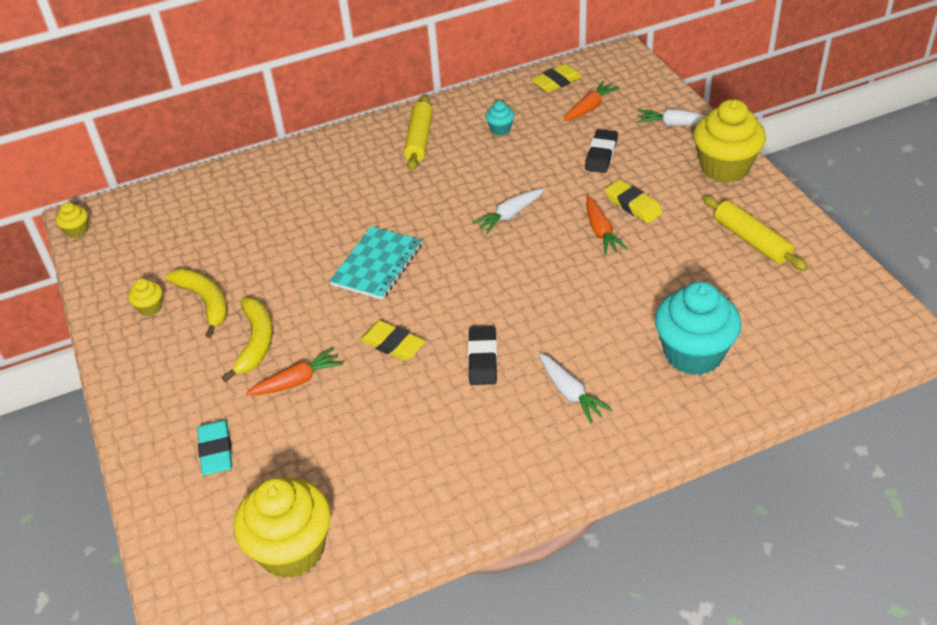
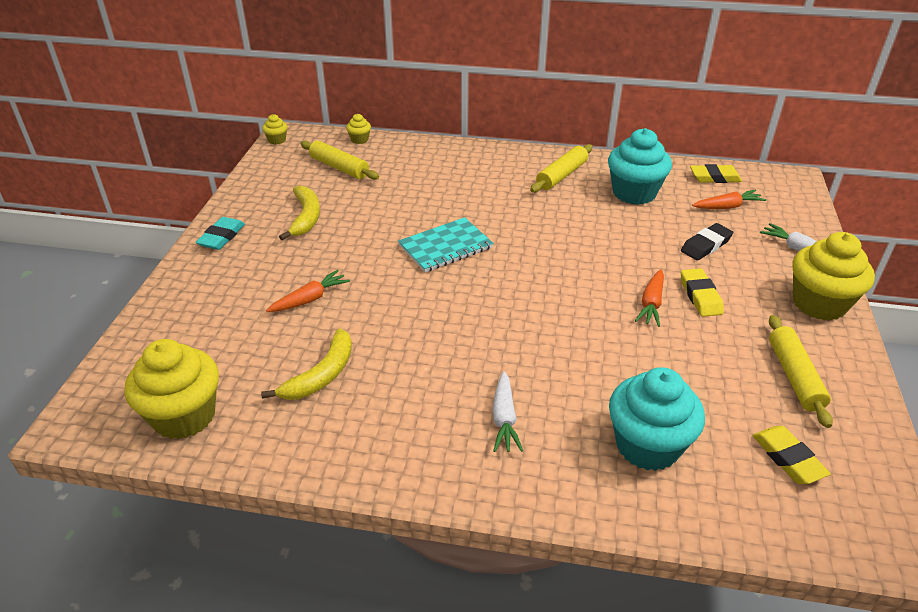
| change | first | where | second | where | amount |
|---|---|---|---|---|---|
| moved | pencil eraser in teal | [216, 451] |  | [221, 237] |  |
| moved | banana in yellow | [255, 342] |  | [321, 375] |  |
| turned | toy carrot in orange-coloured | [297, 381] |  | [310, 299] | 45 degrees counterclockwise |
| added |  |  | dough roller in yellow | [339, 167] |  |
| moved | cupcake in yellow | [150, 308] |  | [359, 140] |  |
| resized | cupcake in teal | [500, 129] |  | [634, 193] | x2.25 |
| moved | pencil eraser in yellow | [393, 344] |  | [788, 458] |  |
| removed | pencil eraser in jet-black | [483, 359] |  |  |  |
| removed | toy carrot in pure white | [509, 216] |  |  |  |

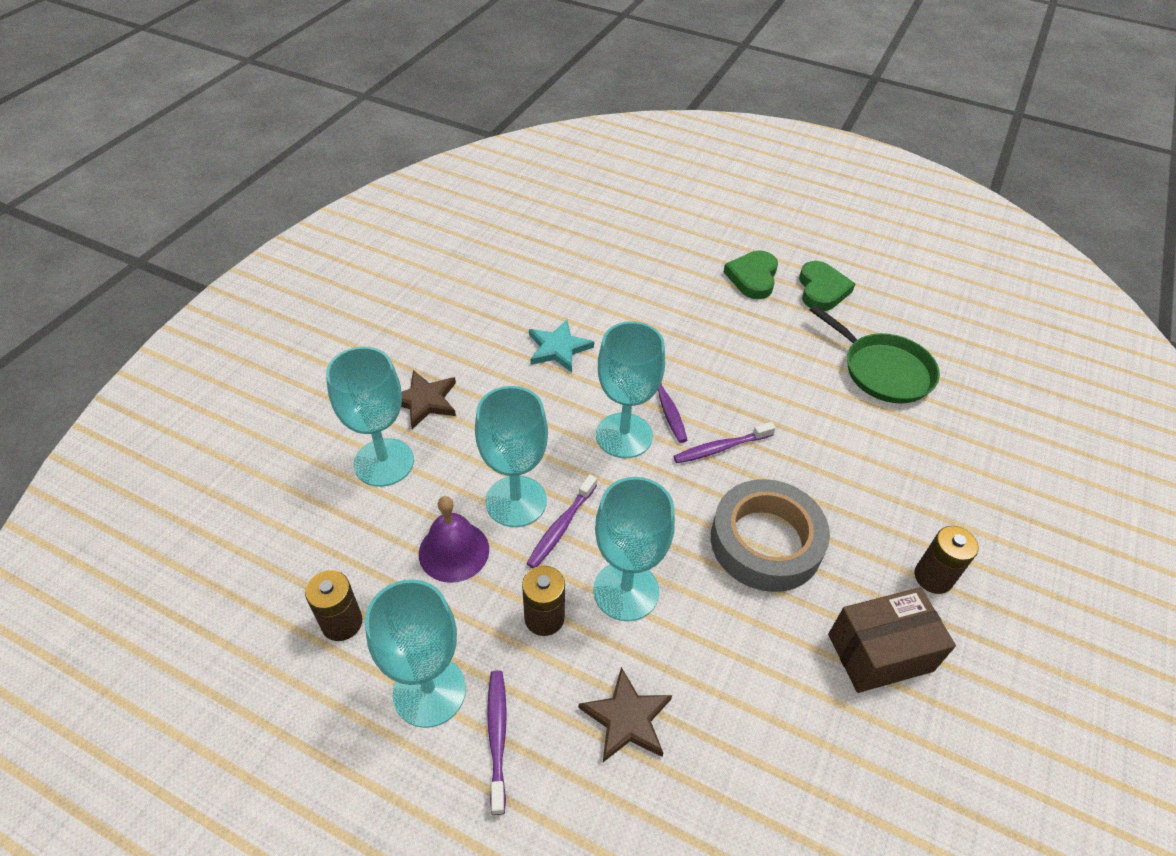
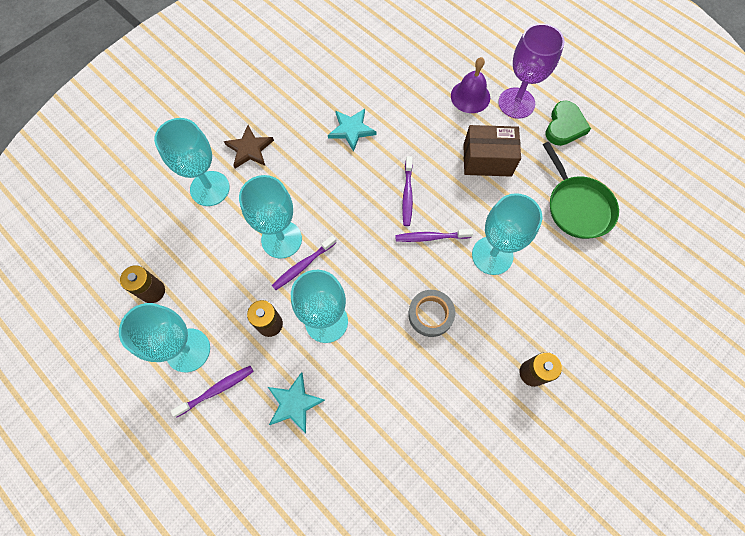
| change | first | where | second | where | amount |
|---|---|---|---|---|---|
| turned | dental brush in violet | [497, 737] |  | [216, 390] | 45 degrees clockwise |
| recoloured | star shape in brown | [626, 718] | star shape in teal | [294, 403] |  |
| resized | roll of tape in grey | [766, 542] |  | [430, 314] | x0.59 |
| moved | bell in violet | [454, 551] |  | [470, 96] |  |
| moved | package in brown | [880, 652] |  | [487, 160] |  |
| moved | goblet in teal | [624, 435] |  | [492, 255] |  |
| replaced | love heart in leaf-green | [753, 277] | goblet in violet | [516, 103] |  |

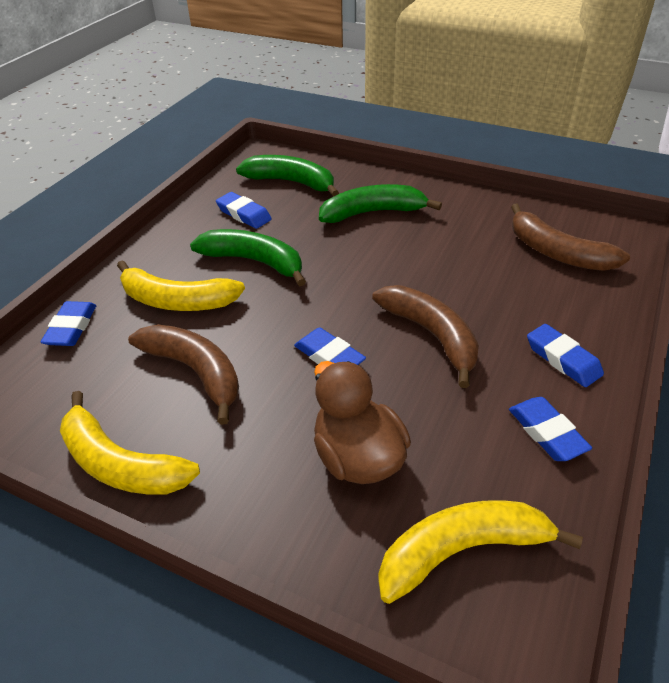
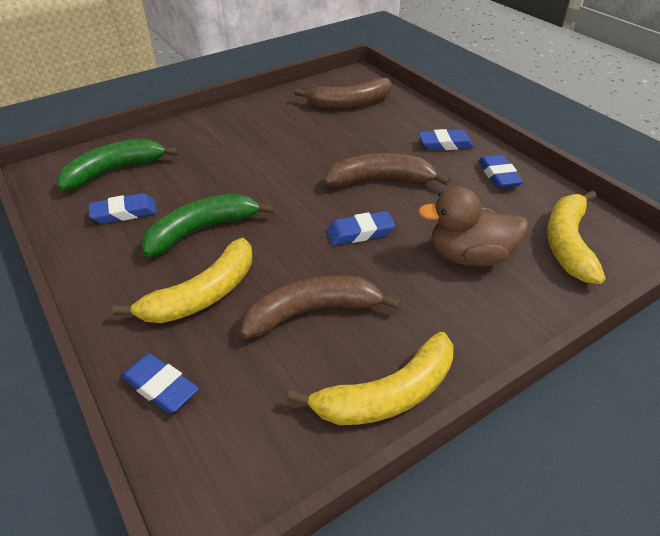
| change | first | where | second | where | amount |
|---|---|---|---|---|---|
| turned | pencil eraser in royal blue | [547, 433] |  | [498, 175] | 75 degrees clockwise |
| removed | banana in leaf-green | [373, 212] |  |  |  |

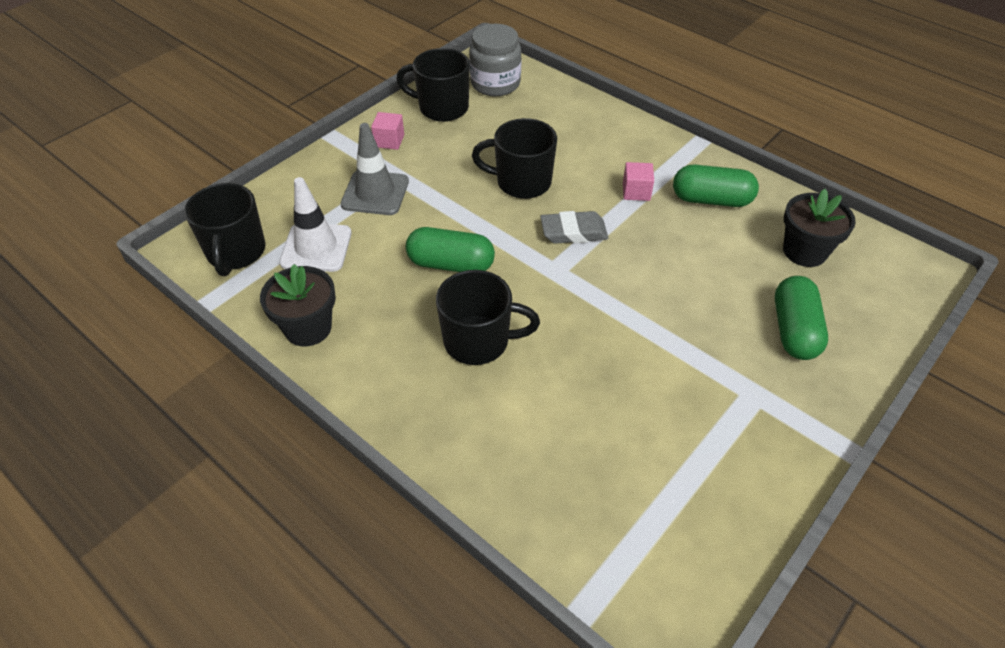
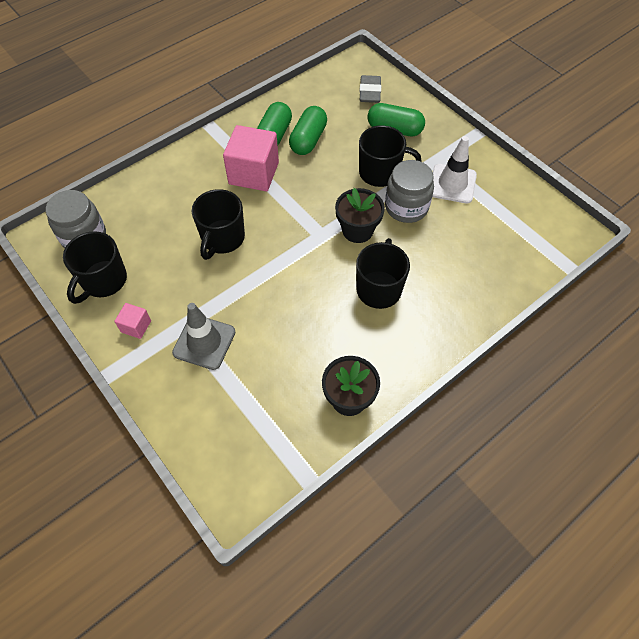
| change | first | where | second | where | amount |
|---|---|---|---|---|---|
| resized | cube in rosy | [636, 191] |  | [254, 173] | x2.09 |
| moved | capsule in leaf-green | [451, 264] |  | [308, 140] |  |
| moved | plant pot in jet-black | [804, 251] |  | [357, 230] |  |
| moved | pencil eraser in grey | [573, 232] |  | [369, 92] |  |
| moved | coffee mug in jet-black | [236, 252] |  | [380, 173] |  |
| added |  |  | preserve jar in grey | [406, 207] |  |
| moved | road cone in pure white | [316, 248] |  | [452, 184] |  |

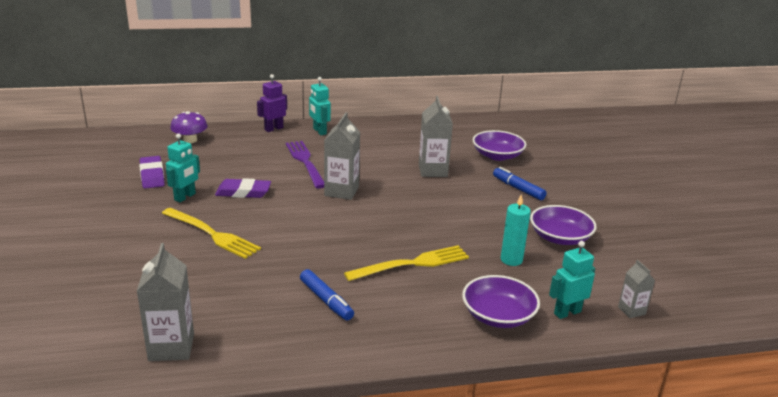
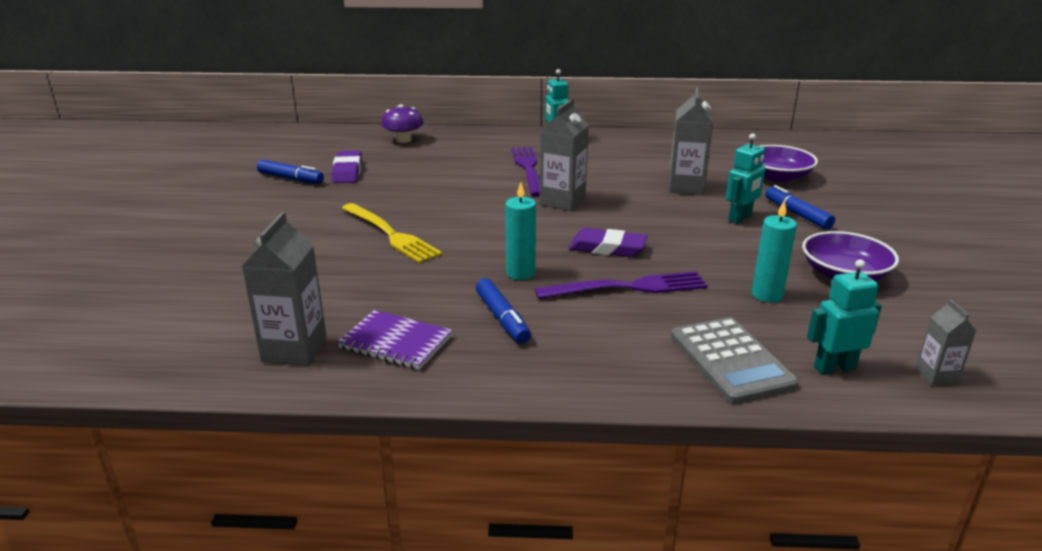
| change | first | where | second | where | amount |
|---|---|---|---|---|---|
| added |  |  | marker pen in royal blue | [291, 178] |  |
| added |  |  | notebook in violet | [395, 342] |  |
| added |  |  | wax candle in teal | [520, 273] |  |
| recoloured | table fork in yellow | [412, 263] | table fork in violet | [628, 287] |  |
| moved | pencil eraser in violet | [243, 192] |  | [607, 248] |  |
| replaced | deep dish in violet | [498, 315] | calculator in grey | [731, 360] |  |
| moved | robot figure in teal | [185, 197] |  | [740, 218] |  |
| removed | robot figure in violet | [273, 129] |  |  |  |

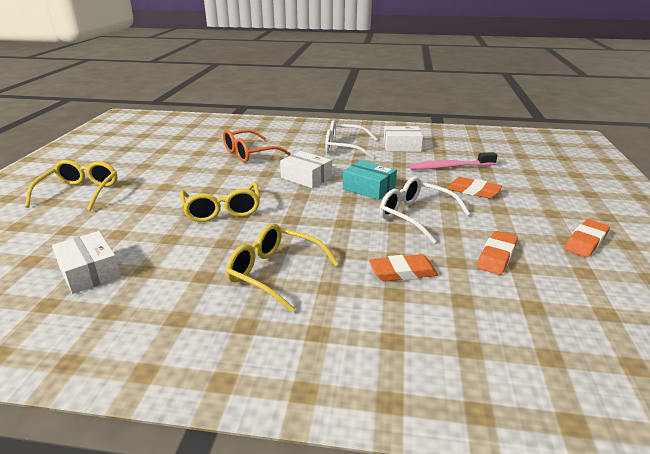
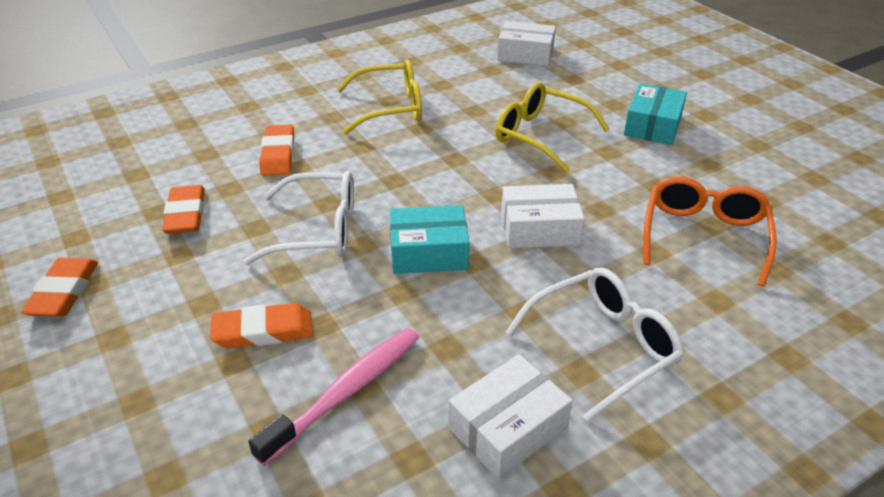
| change | first | where | second | where | amount |
|---|---|---|---|---|---|
| turned | pencil eraser in orange-coloured | [402, 272] |  | [278, 154] | 45 degrees counterclockwise |
| added |  |  | package in teal | [652, 125] |  |
| removed | spectacles in yellow | [79, 193] |  |  |  |

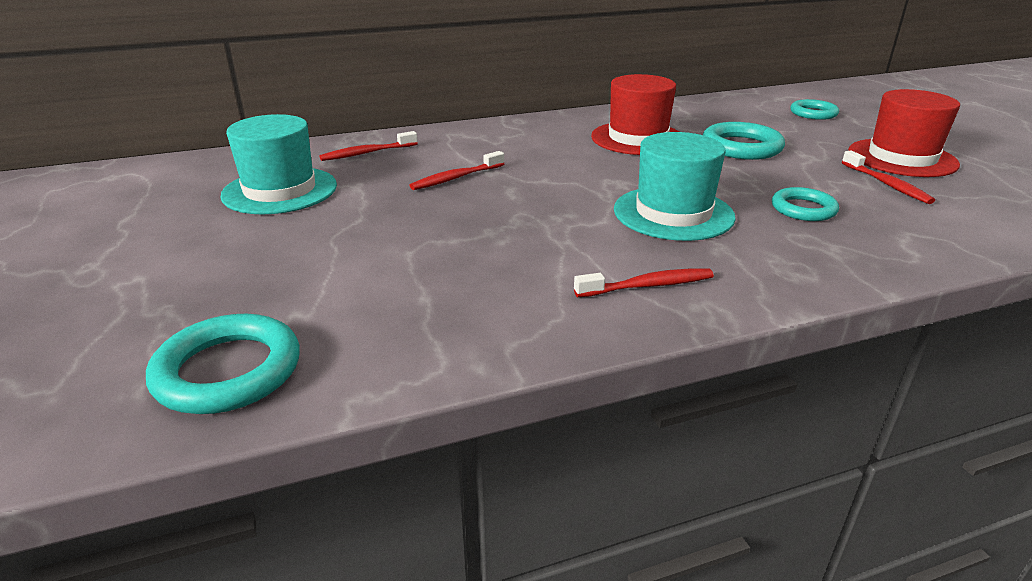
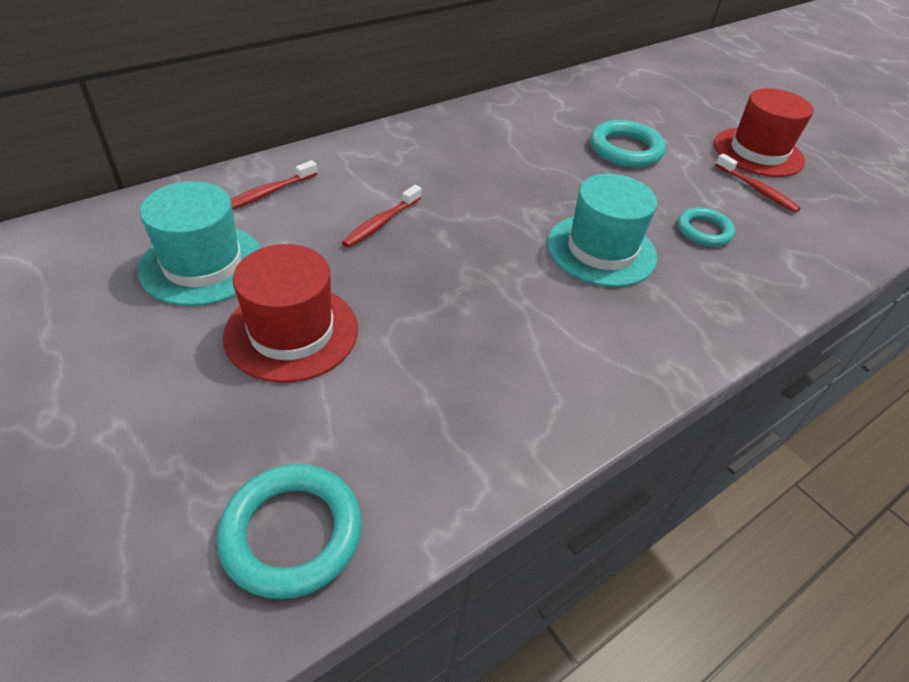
| change | first | where | second | where | amount |
|---|---|---|---|---|---|
| moved | top hat in crimson | [637, 138] |  | [291, 332] |  |
| removed | dental brush in crimson | [648, 286] |  |  |  |
| removed | ring in teal | [813, 113] |  |  |  |

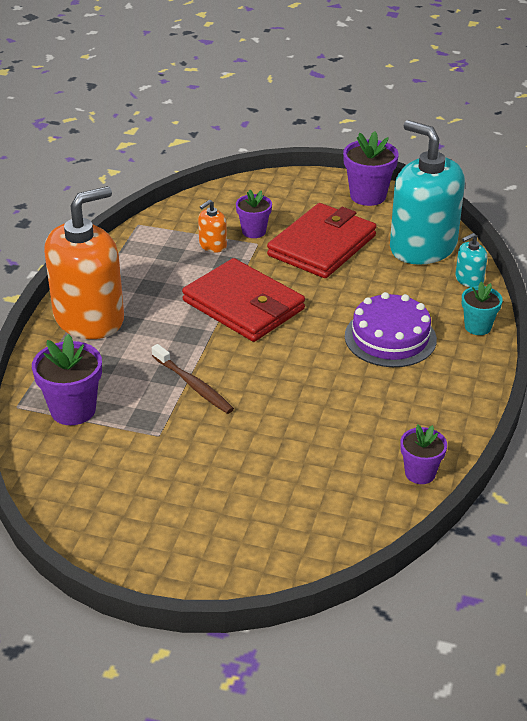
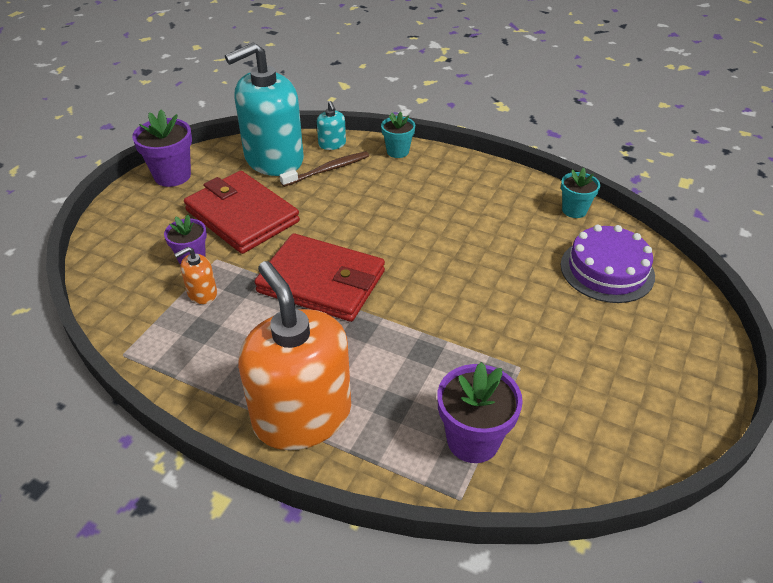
| change | first | where | second | where | amount |
|---|---|---|---|---|---|
| turned | pump bottle in orange-coloured | [212, 245] |  | [202, 293] | 90 degrees clockwise |
| turned | card wallet in crimson | [244, 305] |  | [322, 282] | 60 degrees clockwise |
| moved | dental brush in brown | [193, 385] |  | [327, 170] |  |
| recoloured | plant pot in violet | [420, 473] | plant pot in teal | [574, 210] |  |
| moved | cake in violet | [390, 338] |  | [607, 270] |  |

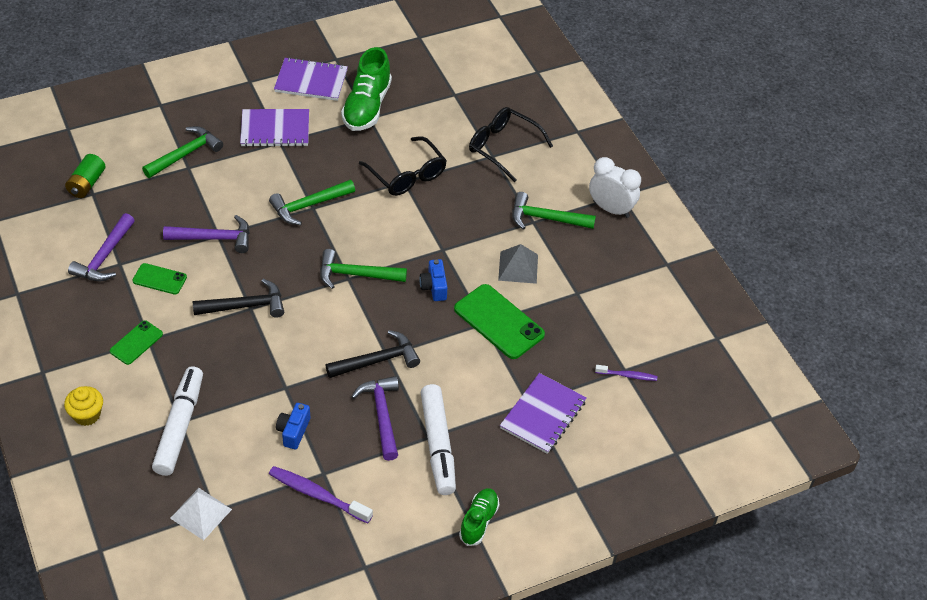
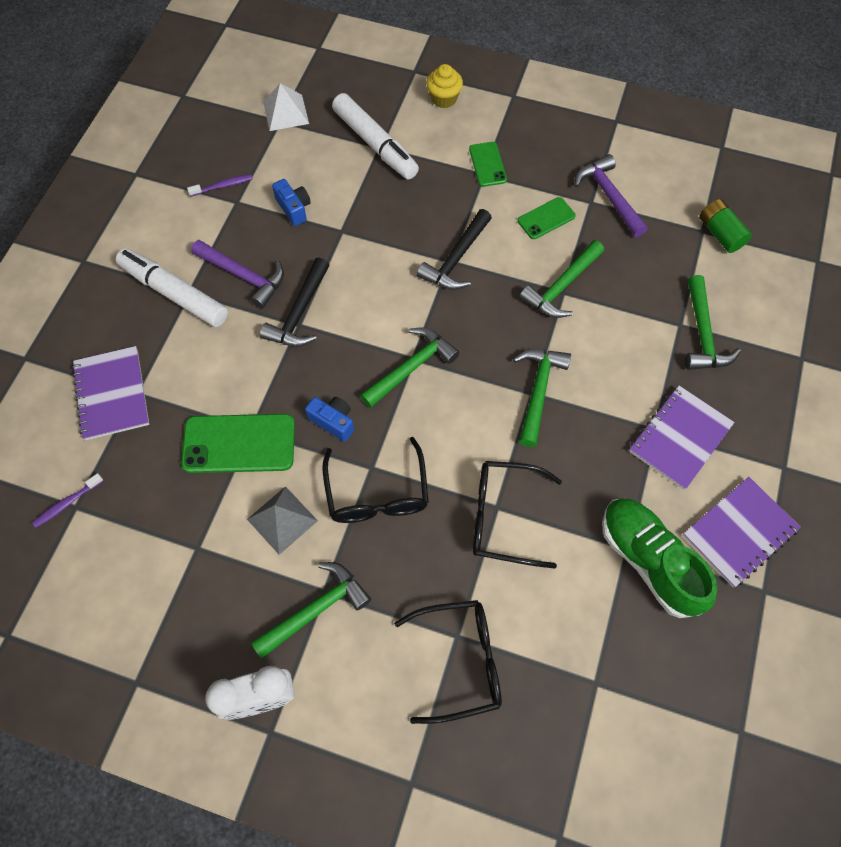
| change | first | where | second | where | amount |
|---|---|---|---|---|---|
| resized | dental brush in violet | [317, 495] |  | [223, 186] | x0.58 |
| added |  |  | spectacles in jet-black | [377, 493] |  |
| recoloured | hammer in violet | [214, 238] | hammer in leaf-green | [561, 287] |  |
| removed | lace-up shoe in leaf-green | [479, 521] |  |  |  |

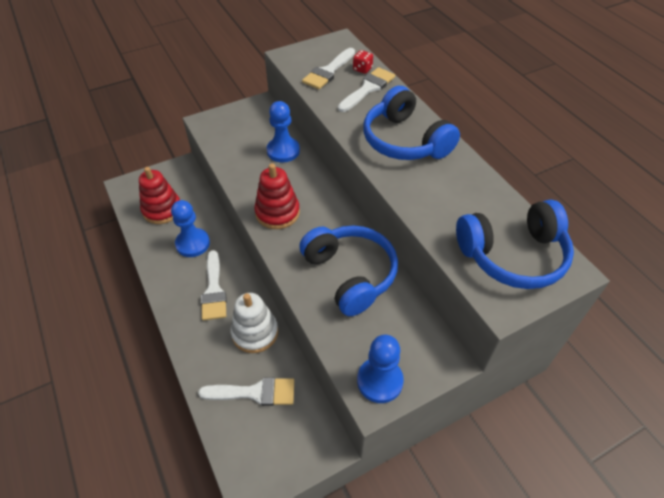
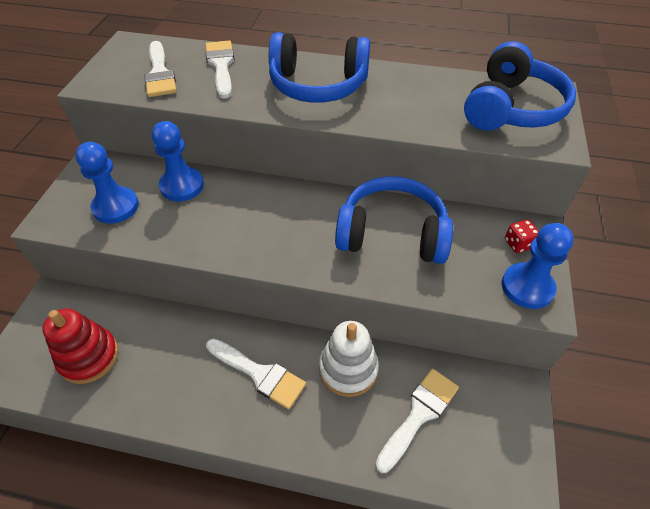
| change | first | where | second | where | amount |
|---|---|---|---|---|---|
| moved | chess pawn in royal blue | [193, 243] |  | [116, 207] |  |
| moved | die in crimson | [362, 69] |  | [518, 244] |  |
| removed | stacking rings in crimson | [277, 213] |  |  |  |

